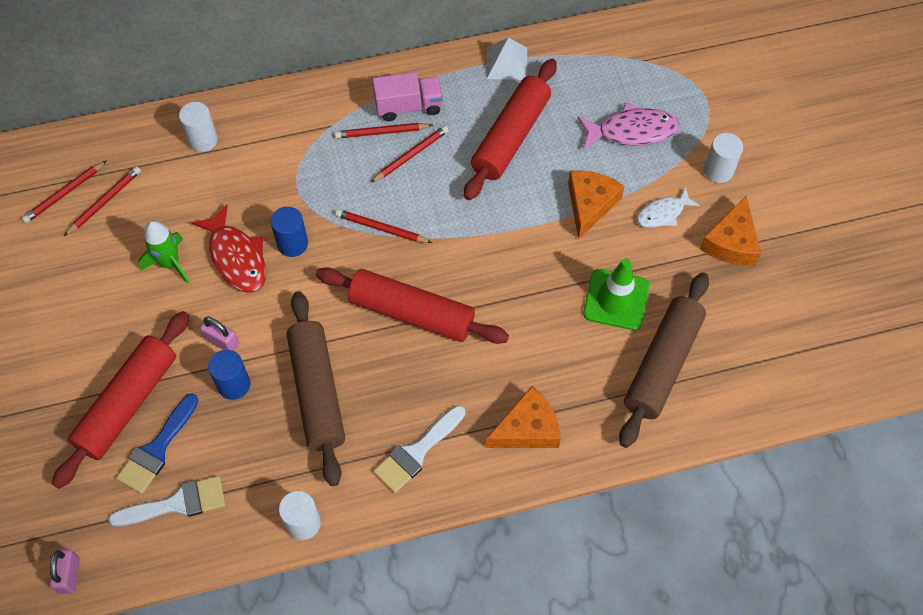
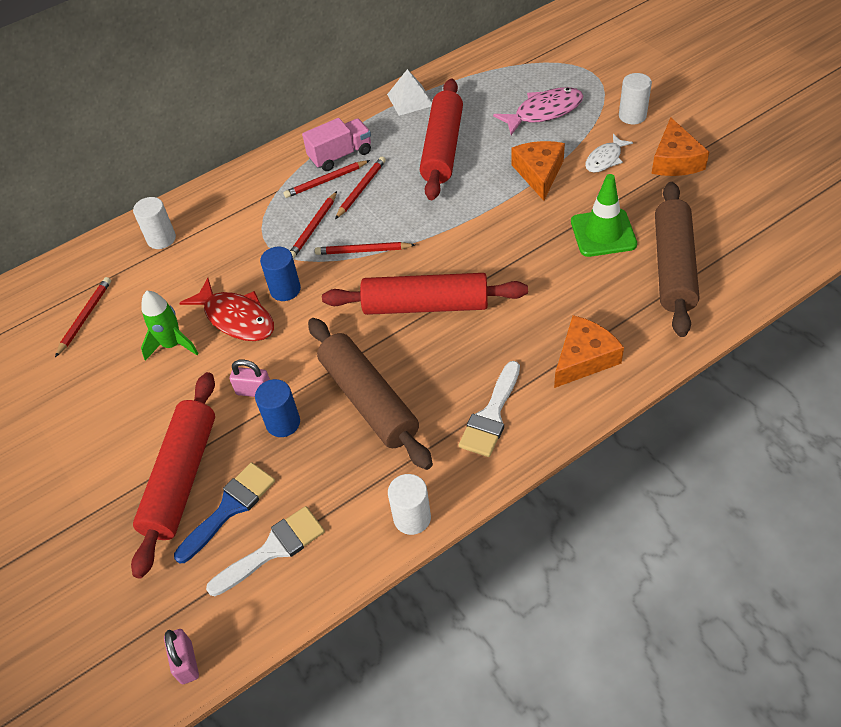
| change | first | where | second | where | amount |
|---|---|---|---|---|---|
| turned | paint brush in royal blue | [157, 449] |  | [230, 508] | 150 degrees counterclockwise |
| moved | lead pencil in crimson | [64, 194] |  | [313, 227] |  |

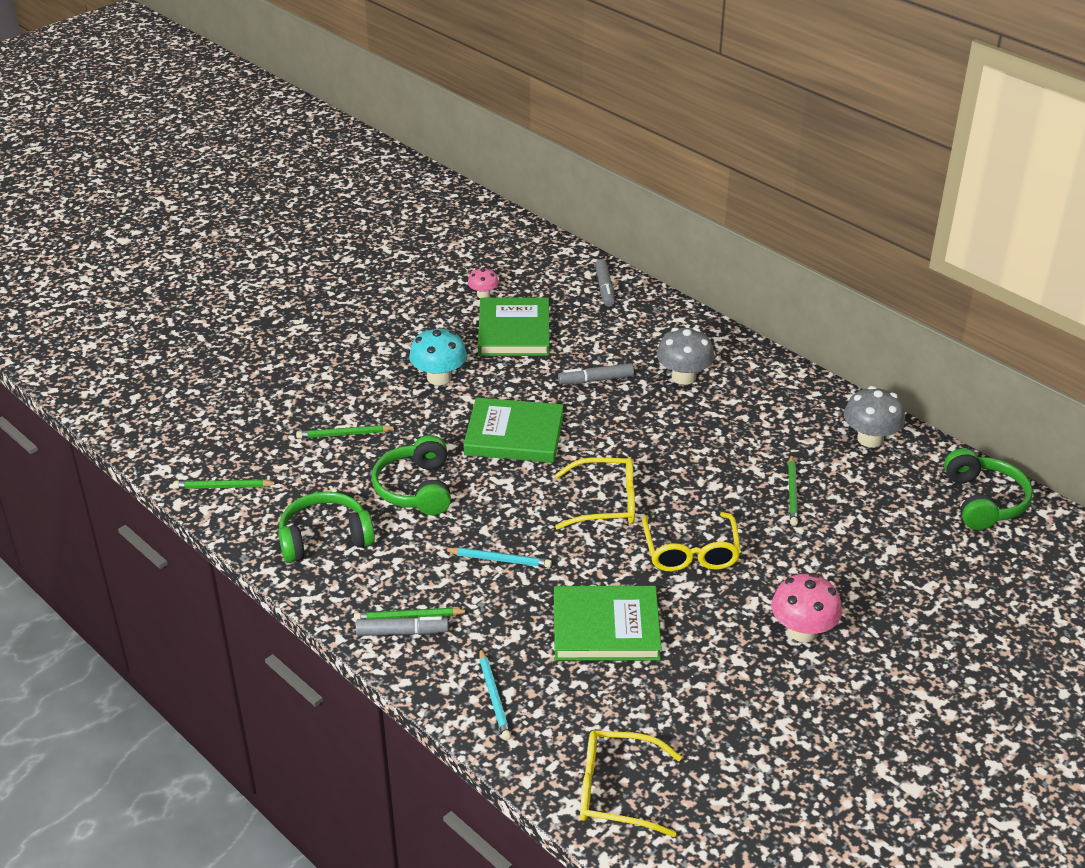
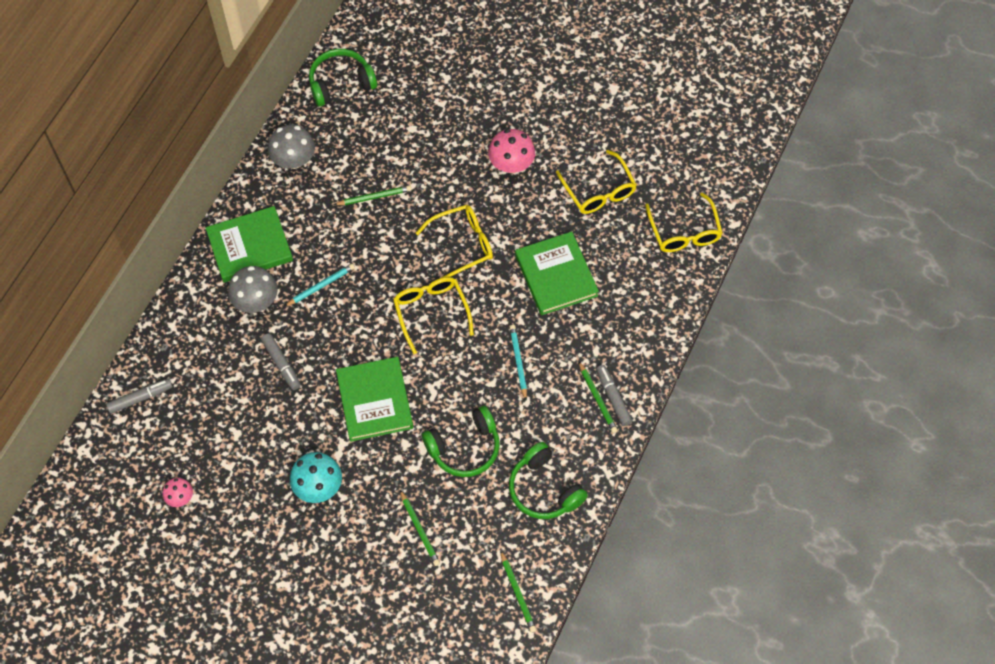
| change | first | where | second | where | amount |
|---|---|---|---|---|---|
| moved | book in leaf-green | [514, 331] |  | [250, 246] |  |
| moved | lead pencil in teal | [494, 697] |  | [321, 286] |  |
| added |  |  | spectacles in yellow | [599, 191] |  |

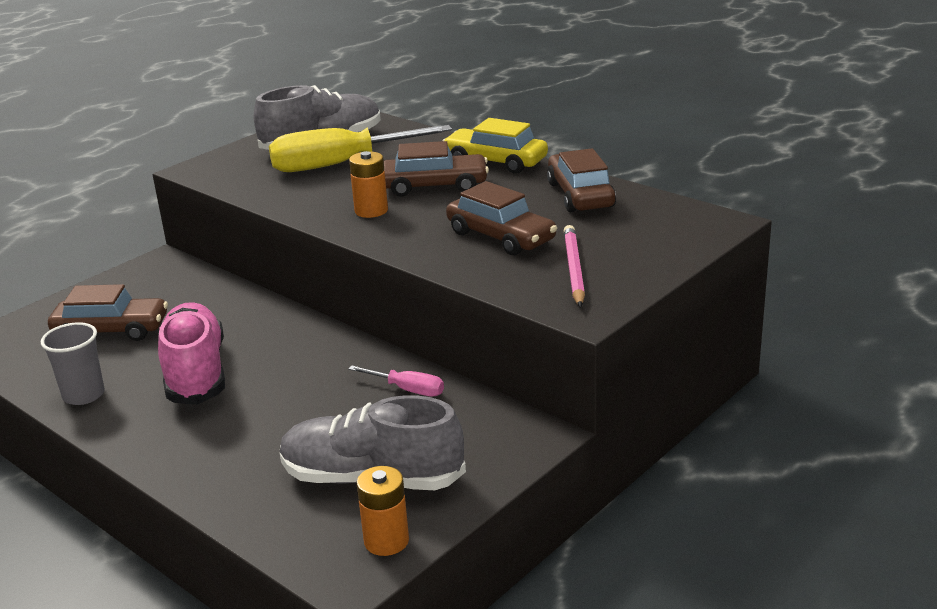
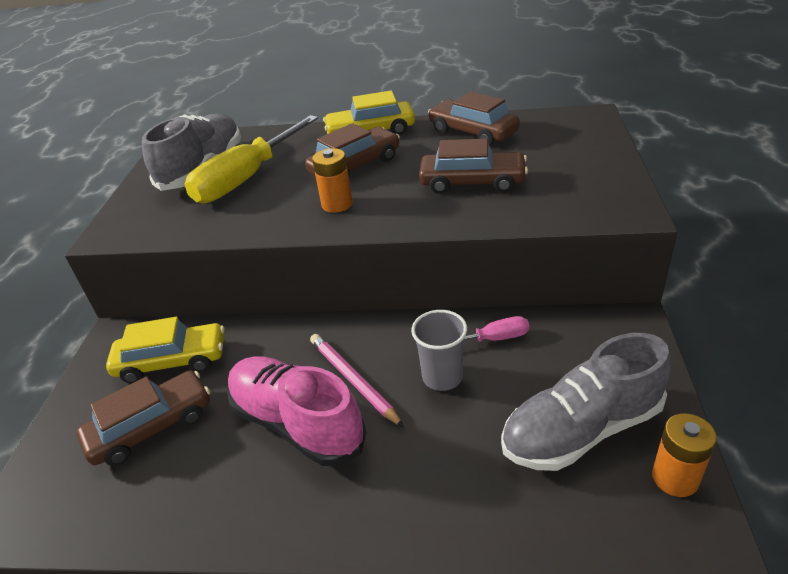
| change | first | where | second | where | amount |
|---|---|---|---|---|---|
| added |  |  | automobile in yellow | [172, 361] |  |
| moved | lead pencil in rosy | [573, 269] |  | [353, 380] |  |
| moved | tumbler in grey | [84, 395] |  | [442, 377] |  |

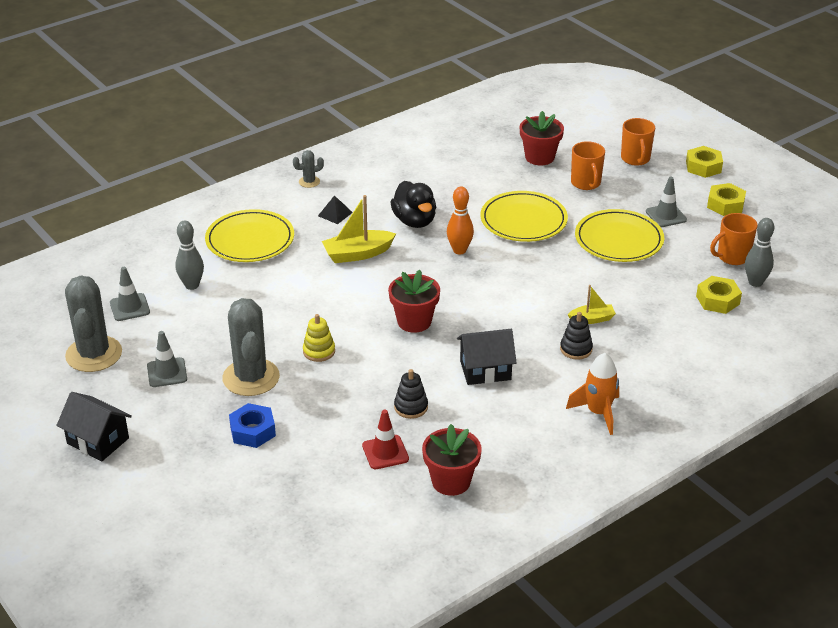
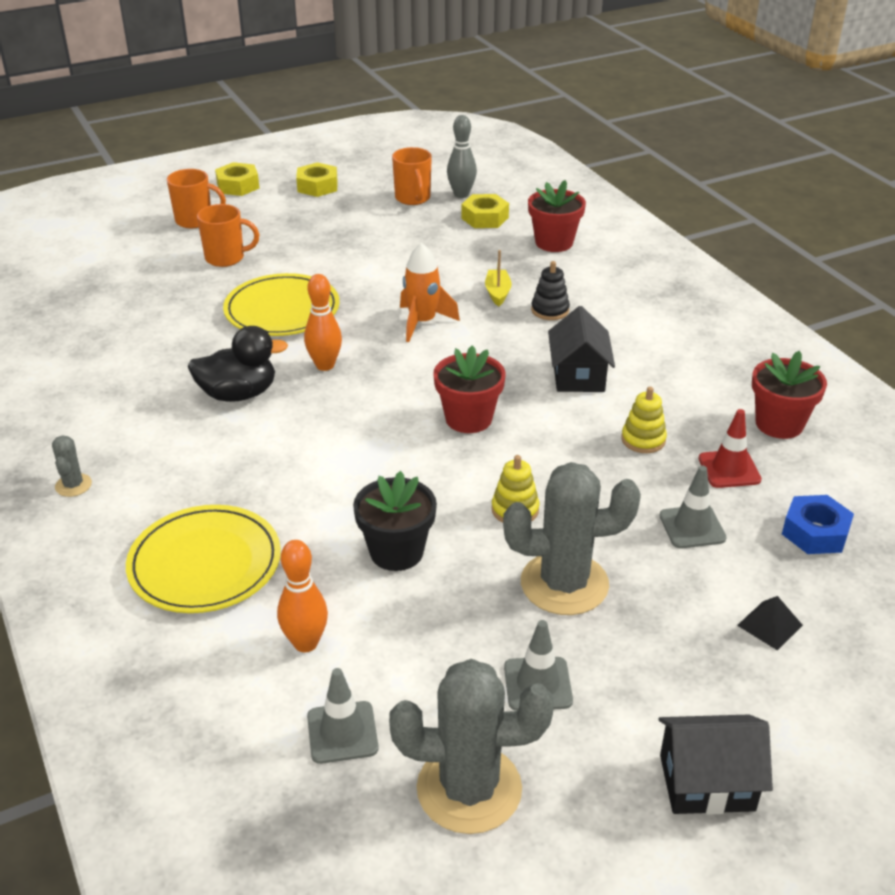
| change | first | where | second | where | amount |
|---|---|---|---|---|---|
| recoloured | bowling pin in grey | [192, 285] | bowling pin in orange-coloured | [305, 643] |  |
| added |  |  | plant pot in jet-black | [396, 552] |  |
| moved | toy rocket in orange-coloured | [598, 413] |  | [423, 322] |  |
| moved | plant pot in crimson | [539, 157] |  | [554, 242] |  |
| recoloured | stacking rings in jet-black | [411, 407] | stacking rings in yellow | [643, 440] |  |
| turned | toy house in jet-black | [98, 441] |  | [706, 782] | 45 degrees clockwise |
| moved | road cone in grey | [666, 216] |  | [692, 527] |  |
| moved | solid pyramid in jet-black | [335, 214] |  | [769, 625] |  |
| moved | nut in royal blue | [253, 431] |  | [815, 532] |  |
| removed | sailboat in yellow | [358, 254] |  |  |  |
| removed | flat dish in yellow | [619, 240] |  |  |  |

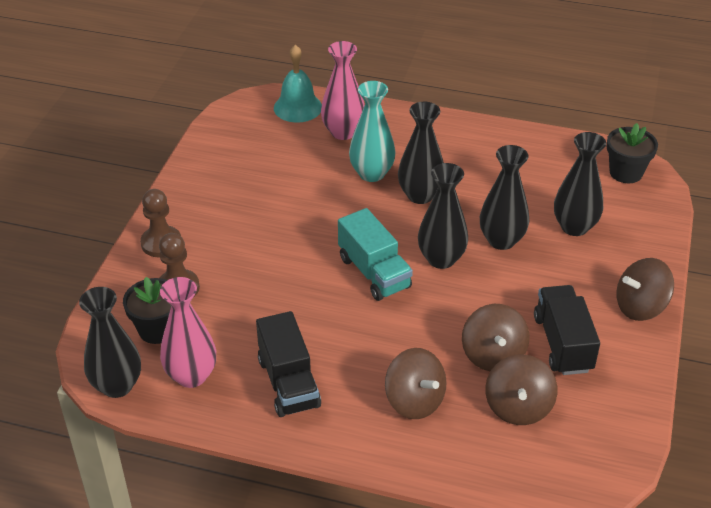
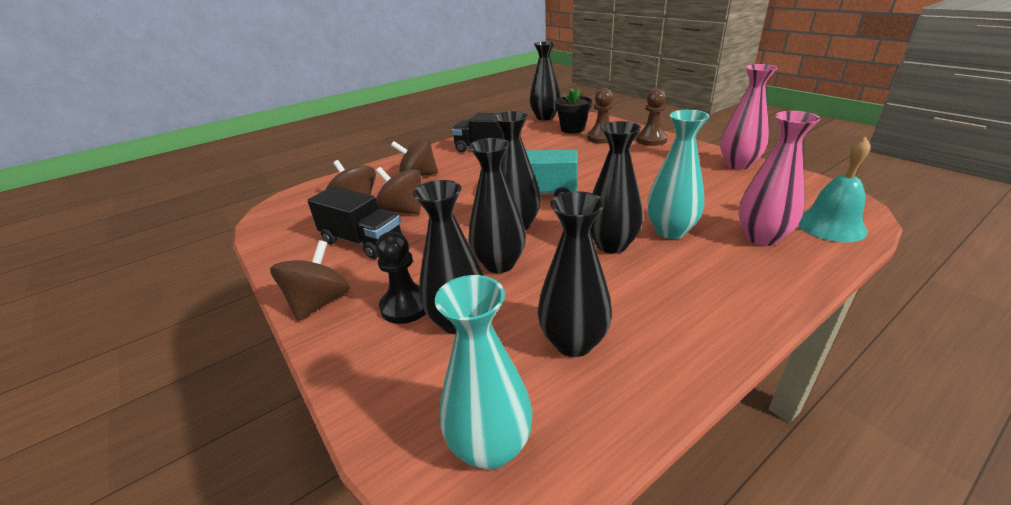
| change | first | where | second | where | amount |
|---|---|---|---|---|---|
| added |  |  | chess pawn in jet-black | [406, 306] |  |
| replaced | plant pot in jet-black | [626, 172] | vase in teal | [490, 447] |  |
| added |  |  | vase in jet-black | [573, 342] |  |
| moved | vase in rosy | [191, 376] |  | [738, 165] |  |

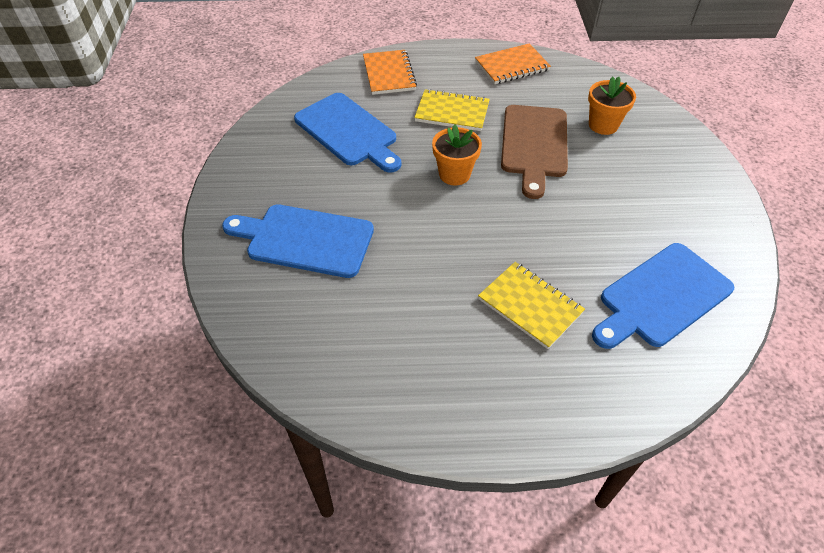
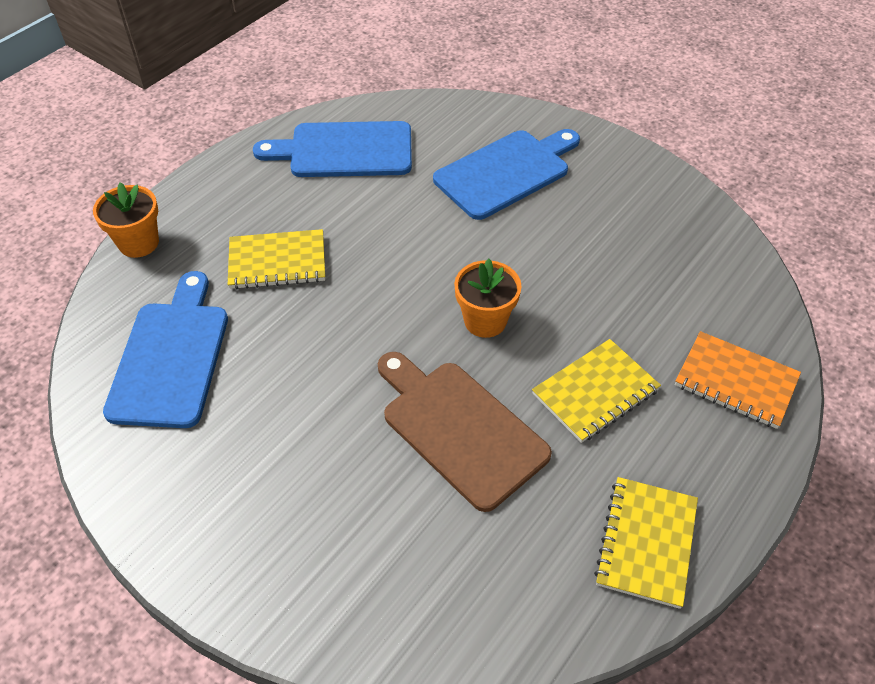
| change | first | where | second | where | amount |
|---|---|---|---|---|---|
| moved | plant pot in orange-coloured | [603, 125] |  | [139, 243] |  |
| moved | bread board in royal blue | [348, 132] |  | [344, 150] |  |
| recoloured | notebook in orange-coloured | [512, 66] | notebook in yellow | [646, 543] |  |

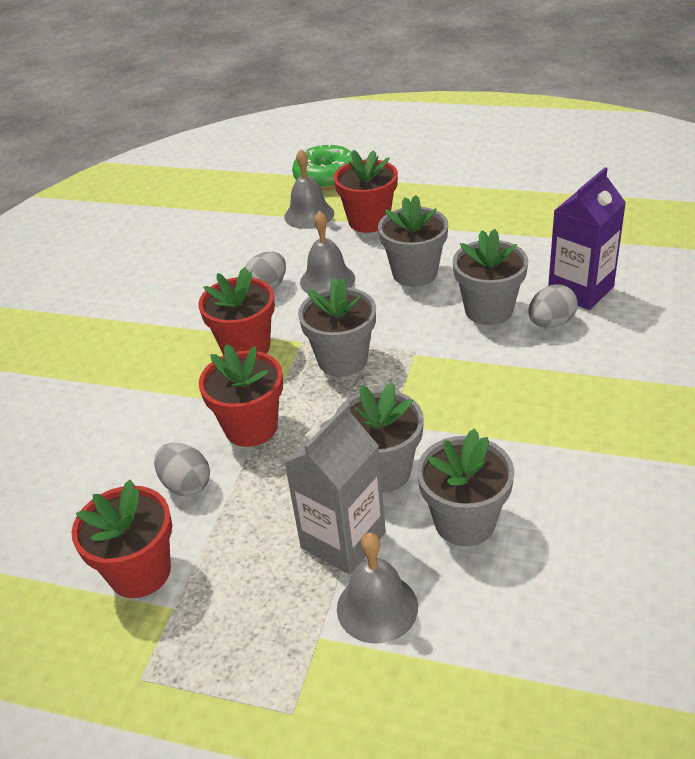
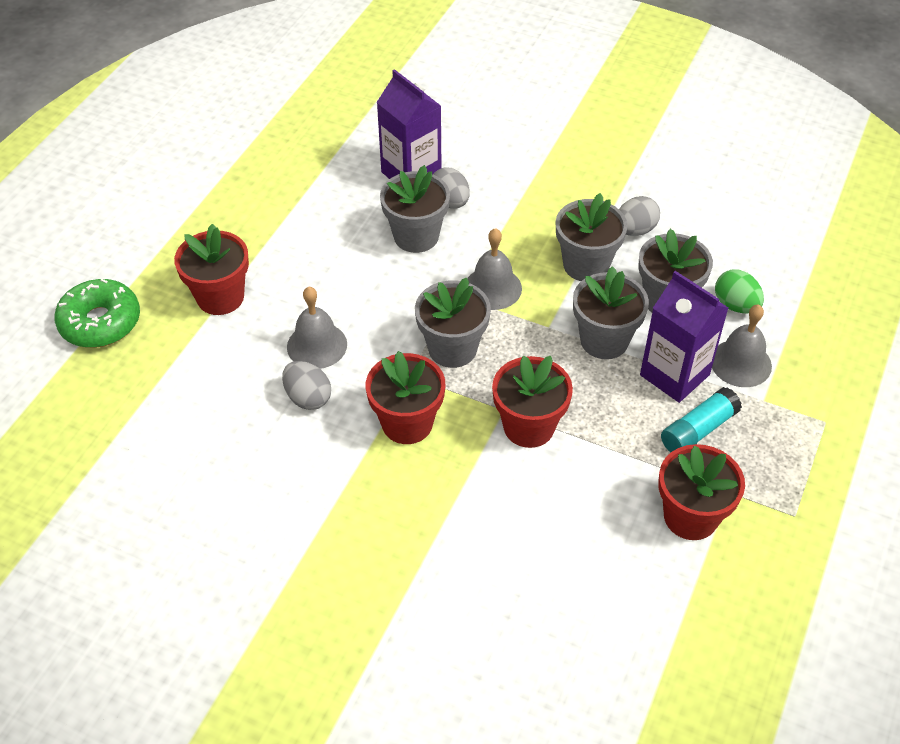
| change | first | where | second | where | amount |
|---|---|---|---|---|---|
| moved | bell in grey | [309, 215] |  | [493, 288] |  |
| moved | plant pot in grey | [415, 273] |  | [586, 265] |  |
| moved | egg shape in grey | [186, 484] |  | [634, 230] |  |
| recoloured | juice carton in grey | [343, 540] | juice carton in violet | [674, 375] |  |
| added |  |  | glue stick in teal | [698, 430] |  |
| added |  |  | egg shape in leaf-green | [735, 305] |  |

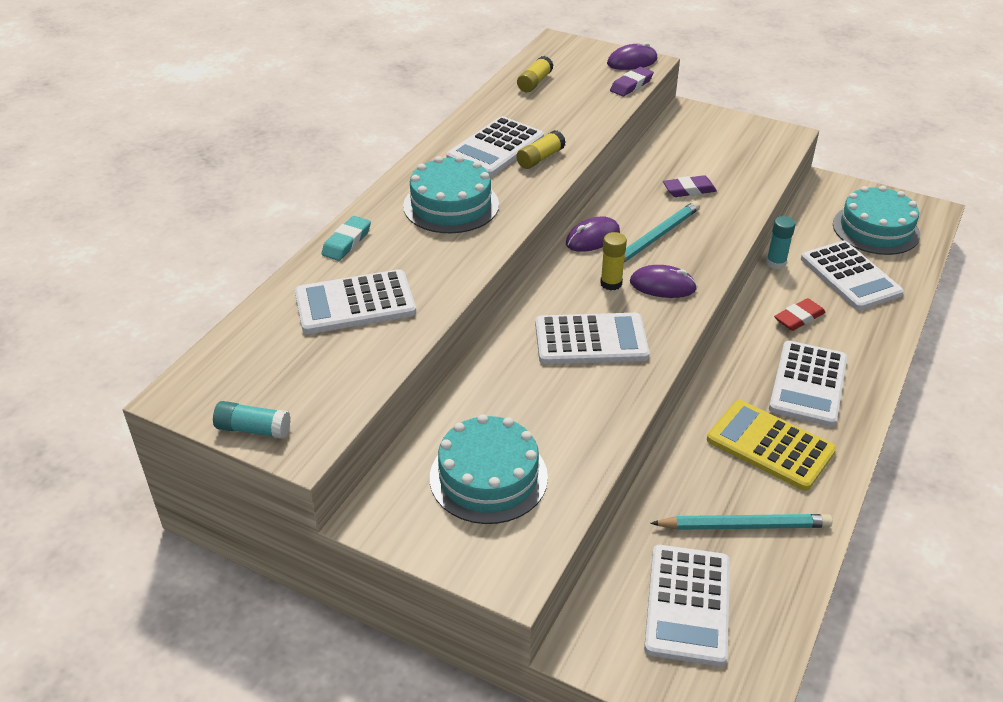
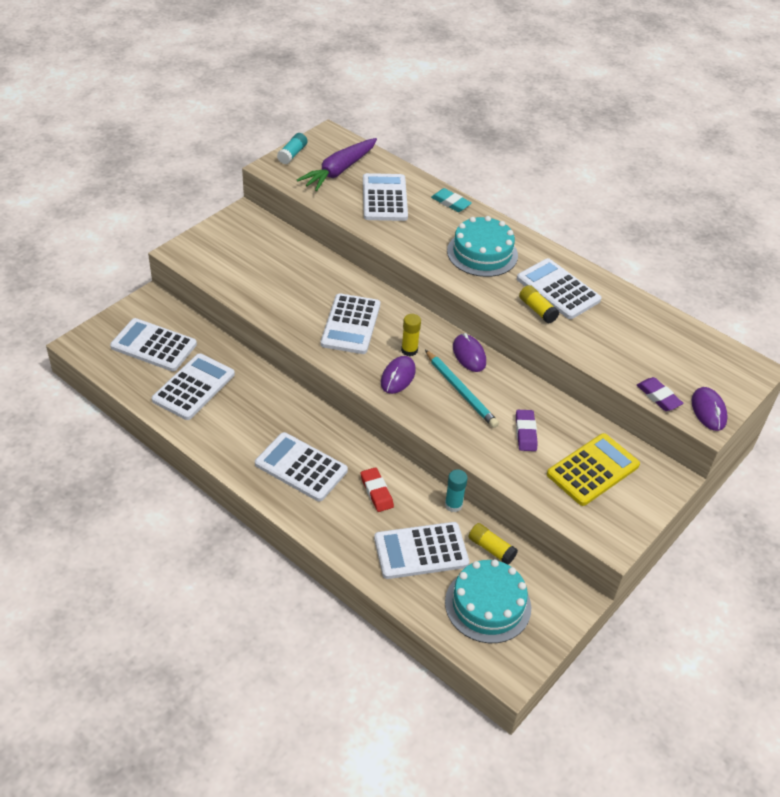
| change | first | where | second | where | amount |
|---|---|---|---|---|---|
| replaced | lead pencil in teal | [744, 526] | calculator in pure white | [194, 387] |  |
| added |  |  | toy carrot in violet | [339, 170] |  |
| moved | glue stick in yellow | [534, 82] |  | [491, 549] |  |
| moved | calculator in yellow | [770, 445] |  | [593, 470] |  |
| removed | cake in teal | [488, 477] |  |  |  |

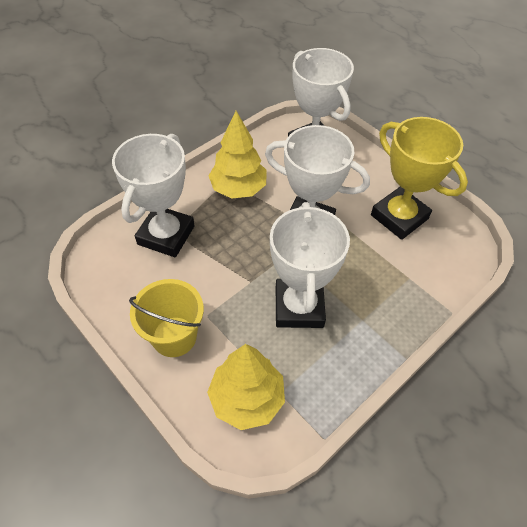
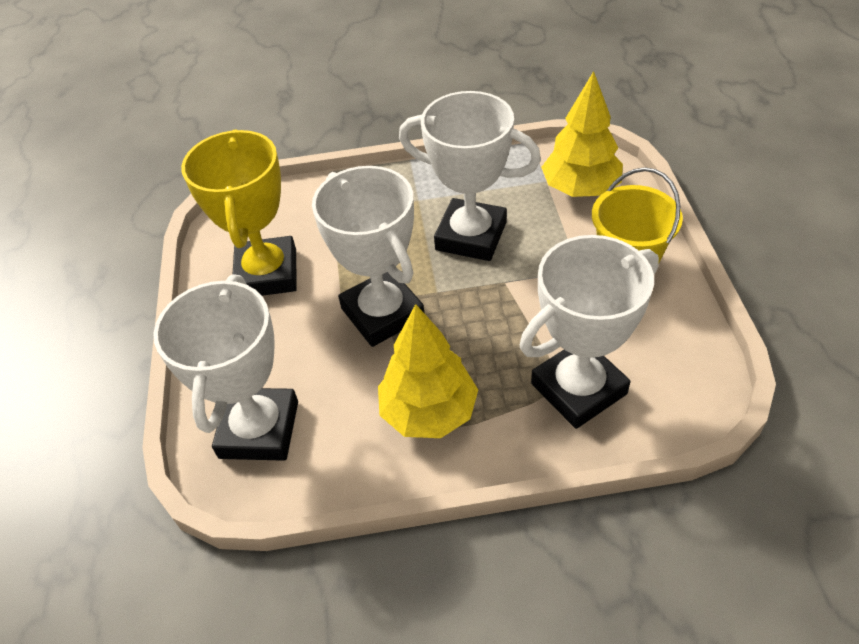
| change | first | where | second | where | amount |
|---|---|---|---|---|---|
| turned | prize cup in pure white | [299, 307] |  | [471, 236] | 75 degrees clockwise |

